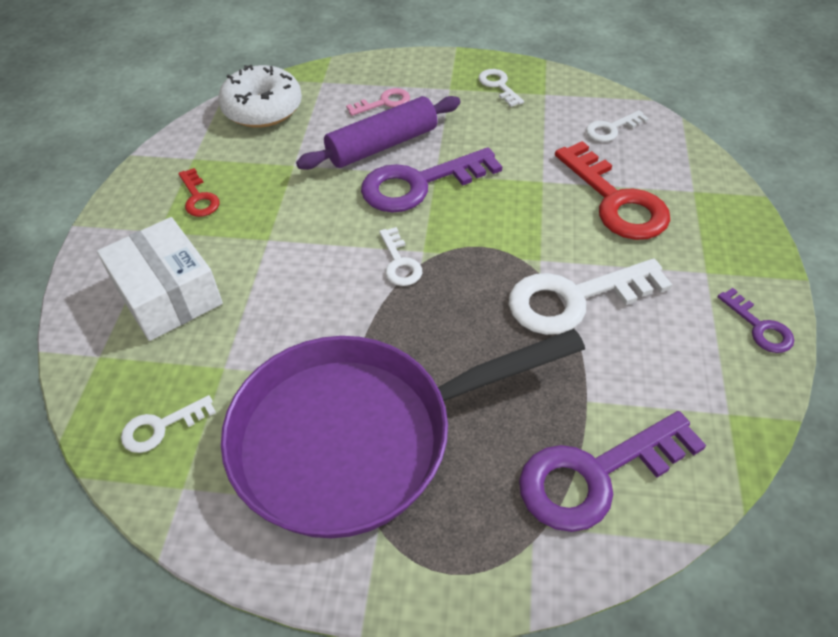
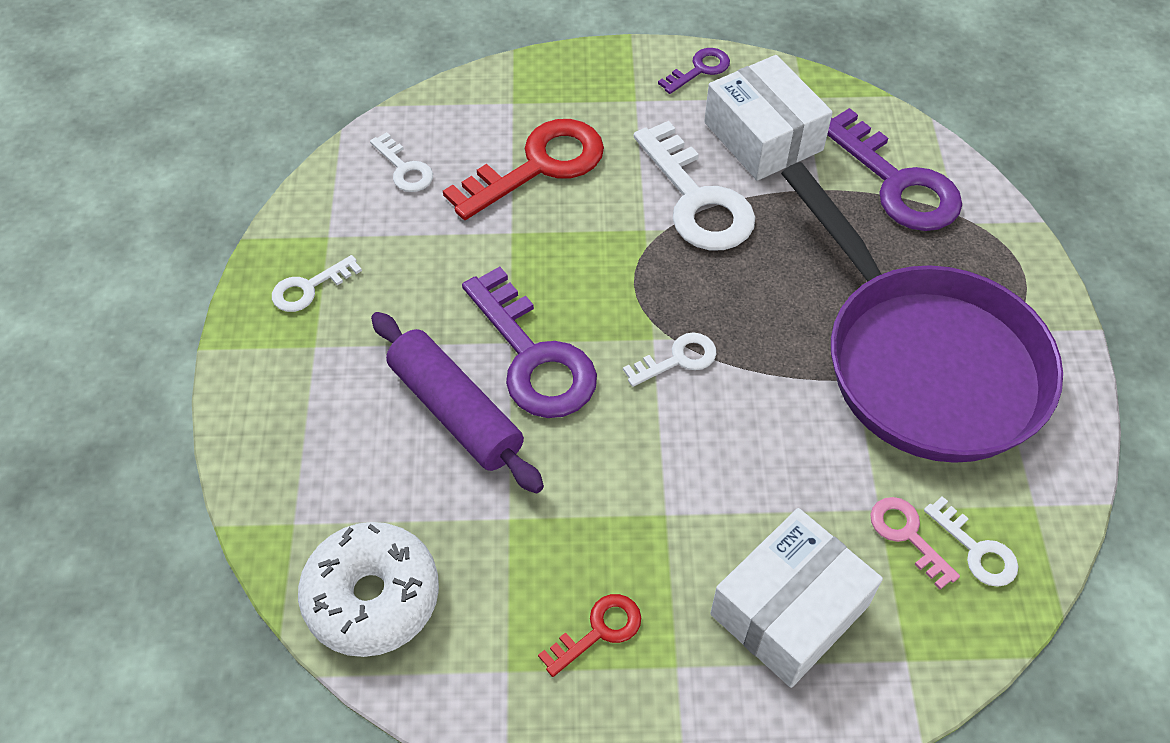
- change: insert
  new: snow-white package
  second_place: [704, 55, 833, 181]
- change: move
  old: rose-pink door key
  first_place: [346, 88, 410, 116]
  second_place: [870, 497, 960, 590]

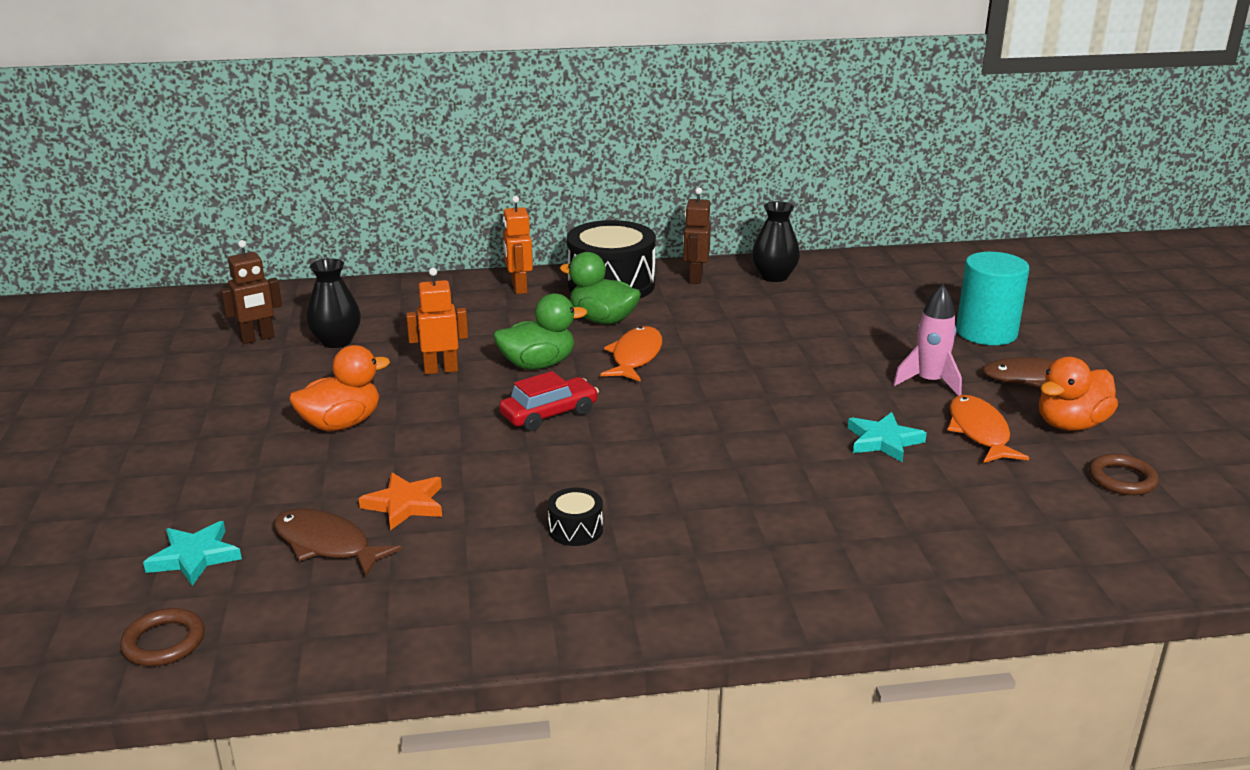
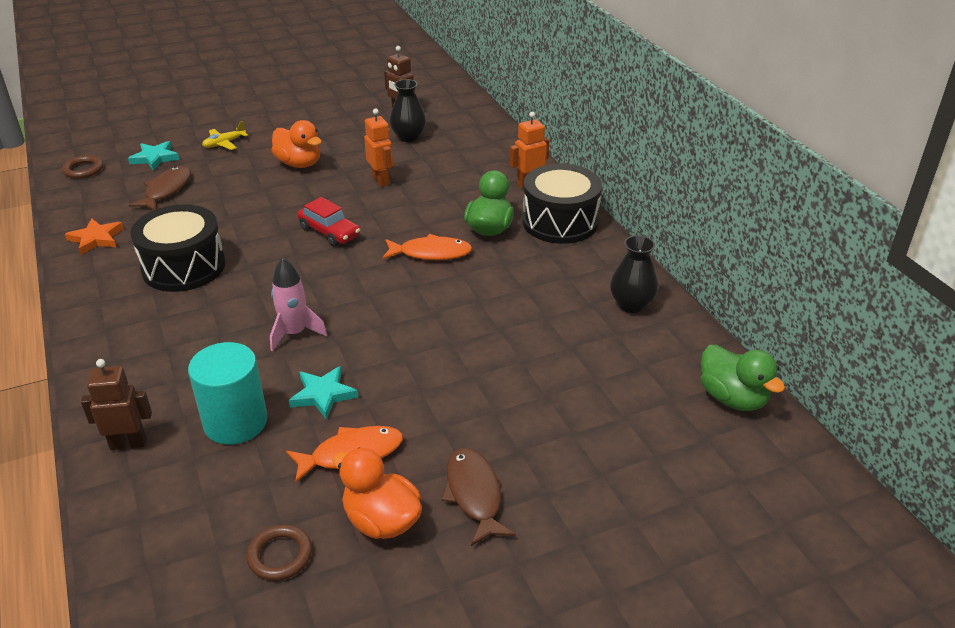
- change: move
  old: orange star shape
  first_place: [359, 472, 442, 530]
  second_place: [65, 218, 124, 255]
- change: move
  old: dark brown toy robot
  first_place: [683, 187, 711, 284]
  second_place: [81, 359, 152, 450]
- change: resize
  old: black snare drum
  first_place: [548, 488, 603, 546]
  second_place: [130, 204, 225, 292]
  factor: 2.29
- change: move
  old: turquoise cylinder
  first_place: [956, 252, 1029, 345]
  second_place: [188, 342, 267, 444]
- change: insert
  new: golden toy plane
  second_place: [202, 121, 248, 150]
- change: move
  old: rose-pink spaceship
  first_place: [893, 285, 962, 396]
  second_place: [270, 258, 327, 352]
- change: move
  old: emerald toy duck
  first_place: [493, 293, 587, 370]
  second_place: [701, 345, 785, 411]

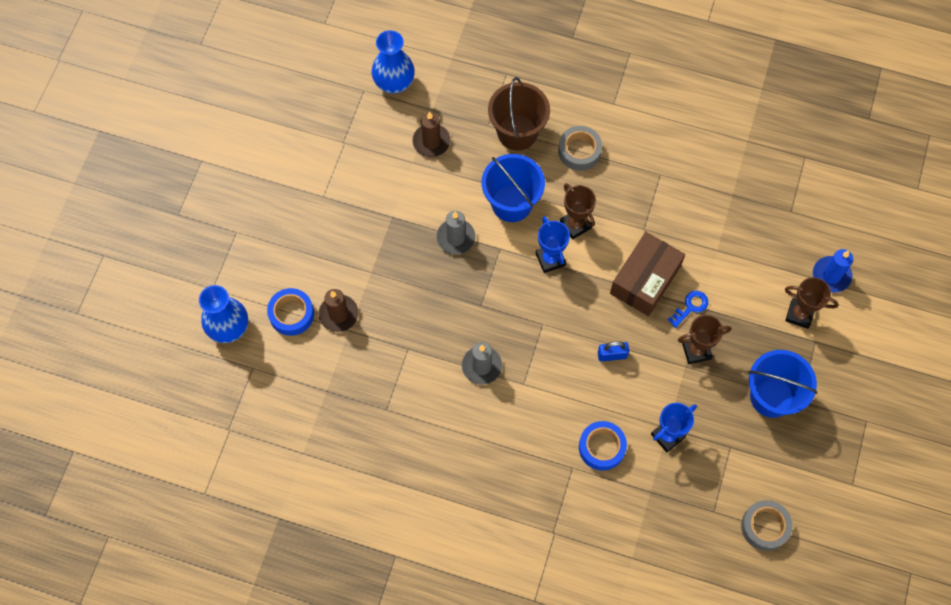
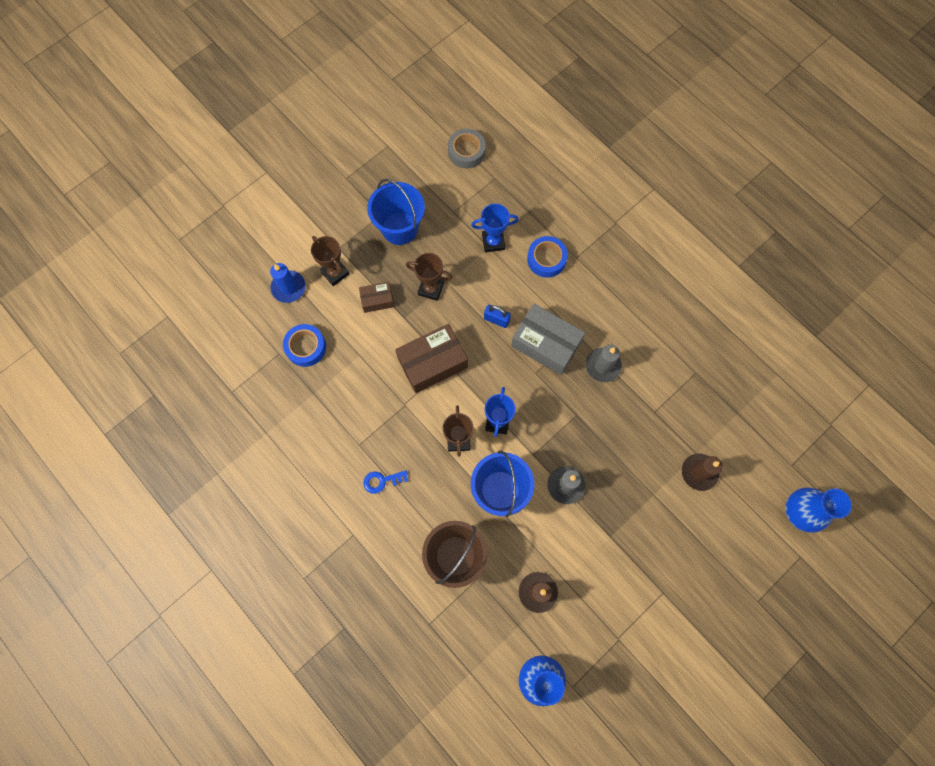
- change: move
  old: cobalt tape
  first_place: [267, 288, 314, 336]
  second_place: [283, 324, 326, 367]
- change: insert
  new: dark brown package
  second_place: [359, 282, 394, 313]
- change: move
  old: cobalt door key
  first_place: [668, 291, 708, 328]
  second_place: [363, 471, 408, 494]
- change: insert
  new: gray package
  second_place: [511, 304, 585, 375]
- change: delete
  old: gray tape
  first_place: [558, 126, 602, 171]

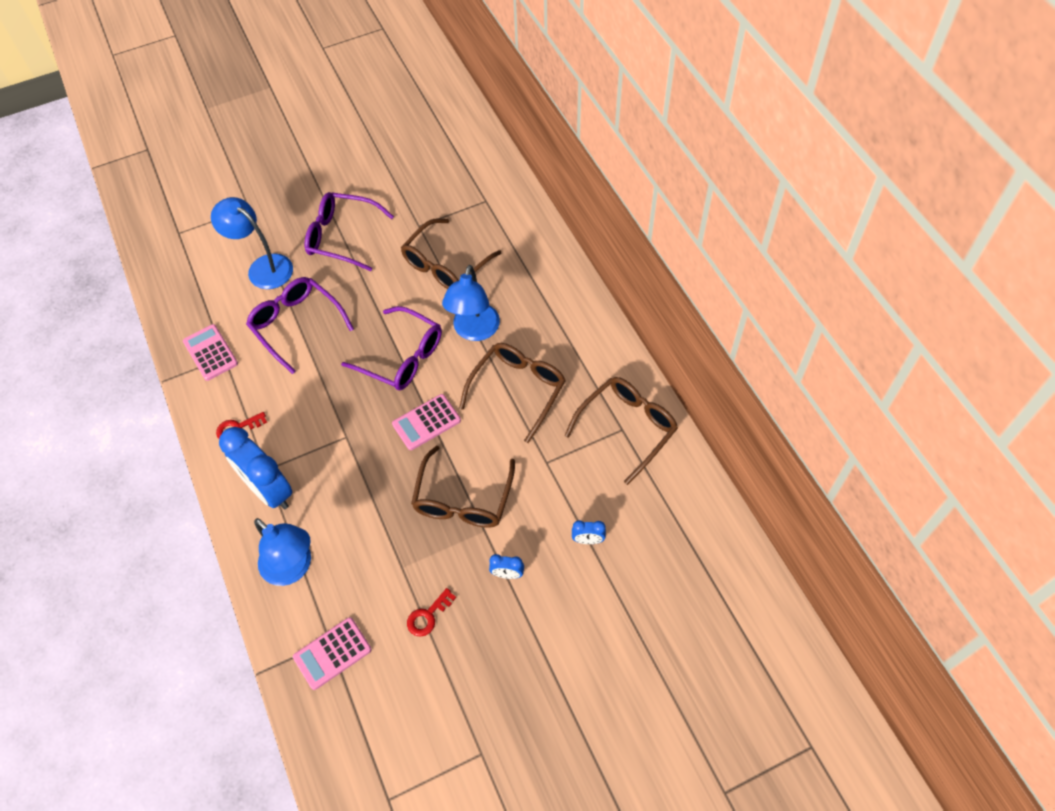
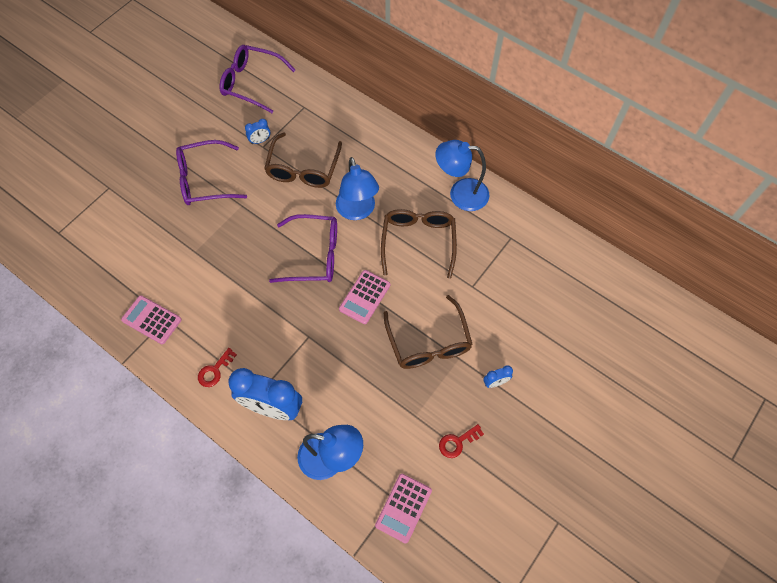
- change: move
  old: royal purple eyeglasses
  first_place: [246, 277, 354, 374]
  second_place: [219, 45, 295, 113]
- change: move
  old: cobalt alarm clock
  first_place: [572, 520, 606, 544]
  second_place: [245, 119, 270, 144]
- change: move
  old: cobalt lamp
  first_place: [211, 197, 293, 289]
  second_place: [435, 140, 489, 211]
- change: rotate
  old: crimson door key
  first_place: [407, 588, 456, 637]
  second_place: [439, 424, 484, 458]
  degrees: 45
- change: delete
  old: dark brown eyeglasses
  first_place: [565, 377, 678, 485]

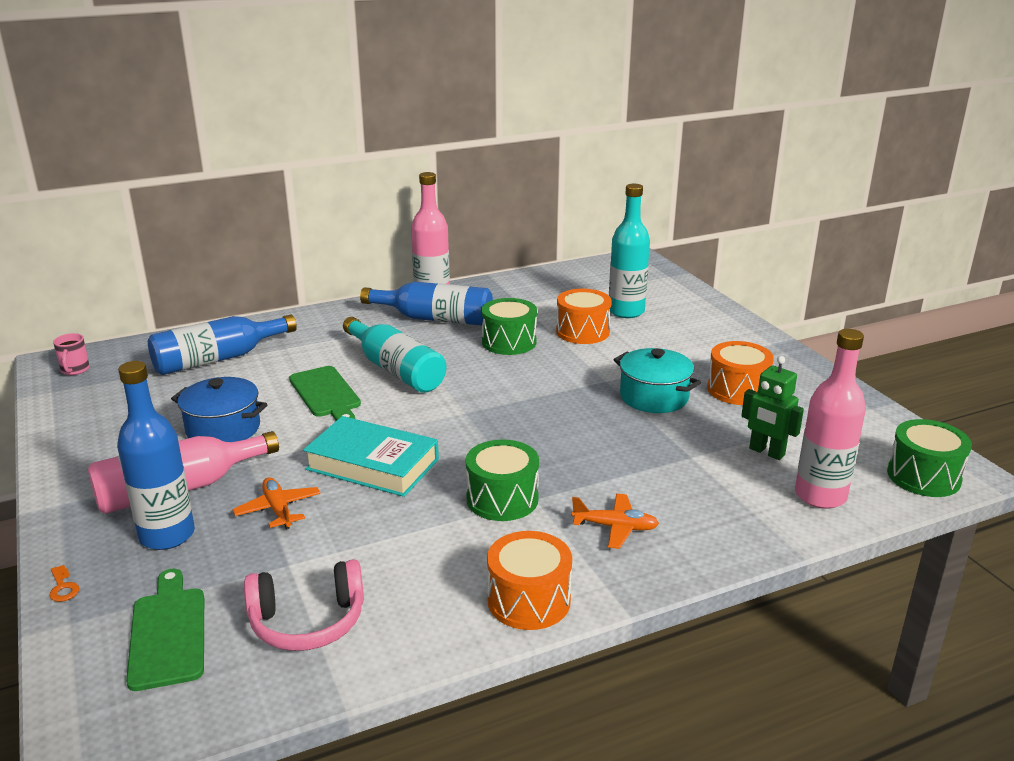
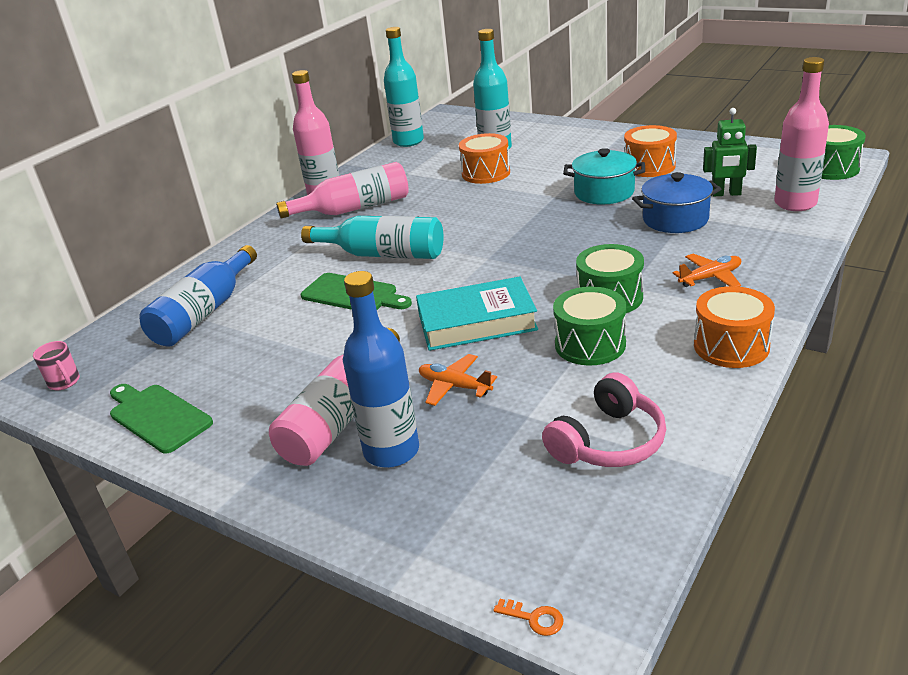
- change: move
  old: emerald chopping board
  first_place: [126, 569, 204, 691]
  second_place: [110, 384, 213, 453]
- change: recolor
  old: cobalt drink bottle
  new: rose-pink drink bottle
  first_place: [360, 282, 493, 326]
  second_place: [276, 162, 409, 219]
- change: insert
  new: turquoise drink bottle
  second_place: [384, 27, 424, 147]
- change: move
  old: orange door key
  first_place: [49, 565, 79, 602]
  second_place: [493, 599, 564, 636]
- change: move
  old: emerald snare drum
  first_place: [481, 298, 537, 355]
  second_place: [553, 286, 626, 365]
- change: move
  old: cobalt stockpot
  first_place: [171, 377, 268, 442]
  second_place: [632, 172, 721, 233]

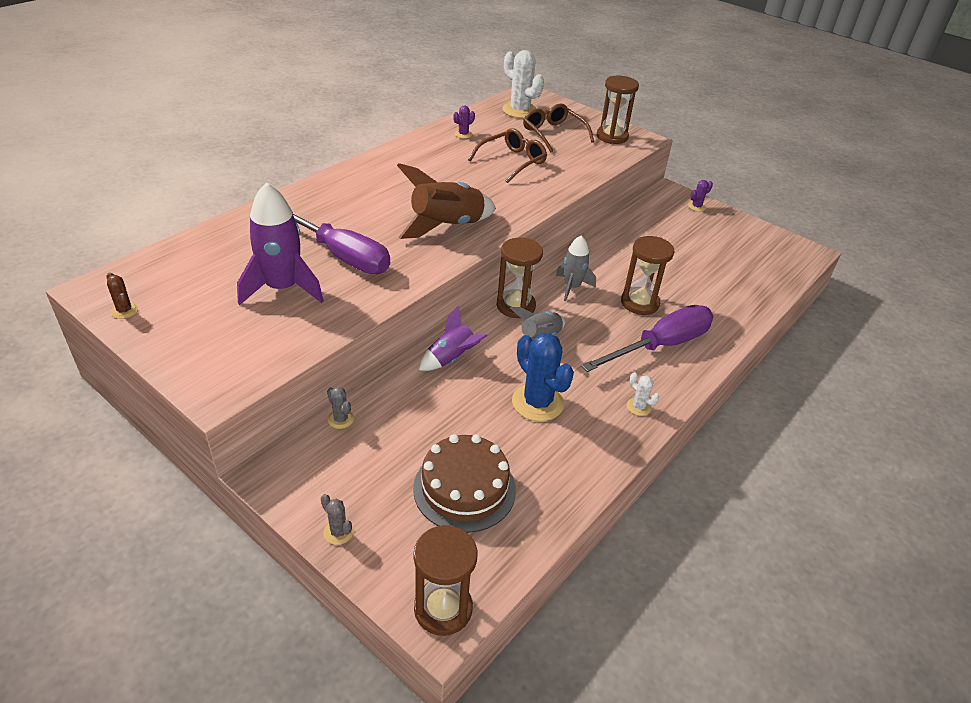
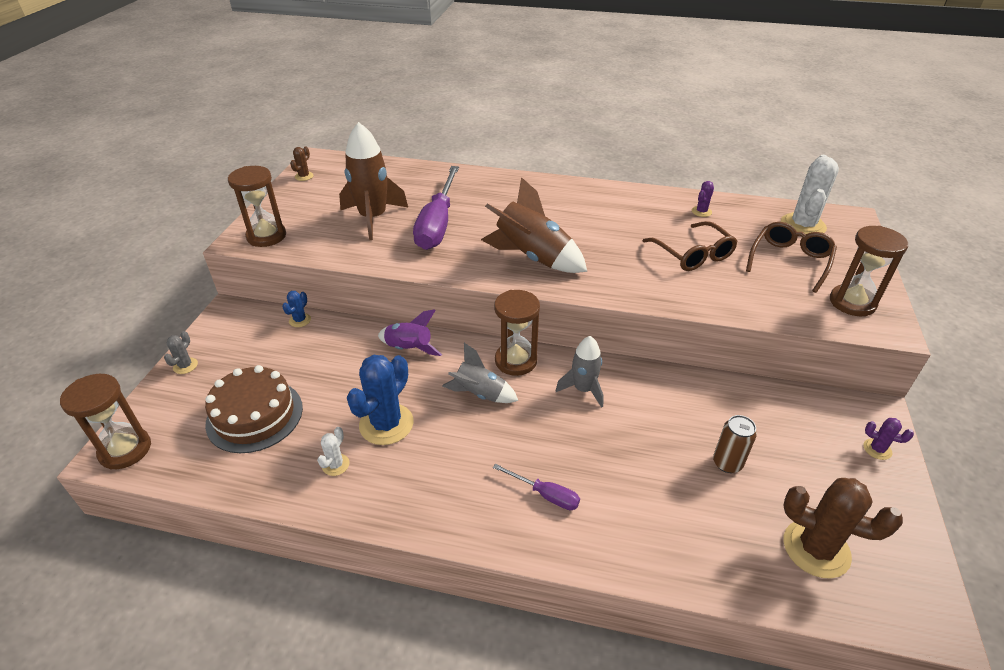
- change: move
  old: dark brown hourglass
  first_place: [621, 236, 674, 315]
  second_place: [228, 166, 286, 247]
- change: recolor
  old: gray saguaro cactus
  new: cobalt saguaro cactus
  first_place: [327, 387, 354, 429]
  second_place: [282, 291, 311, 327]
- change: move
  old: snow-white saguaro cactus
  first_place: [627, 372, 659, 416]
  second_place: [317, 427, 350, 476]
- change: recolor
  old: royal purple spaceship
  new: dark brown spaceship
  first_place: [237, 182, 324, 305]
  second_place: [339, 122, 408, 240]
- change: resize
  old: royal purple hand screwdriver
  first_place: [581, 305, 714, 372]
  second_place: [493, 464, 580, 510]
  factor: 0.46
- change: rotate
  old: dark brown eyeglasses
  first_place: [468, 128, 547, 183]
  second_place: [643, 221, 738, 271]
  degrees: 45
- change: rotate
  old: royal purple saguaro cactus
  first_place: [453, 105, 475, 139]
  second_place: [692, 181, 714, 217]
  degrees: -75
- change: insert
  new: dark brown soda can
  second_place: [713, 415, 757, 473]
- change: insert
  new: dark brown saguaro cactus
  second_place: [783, 478, 903, 579]

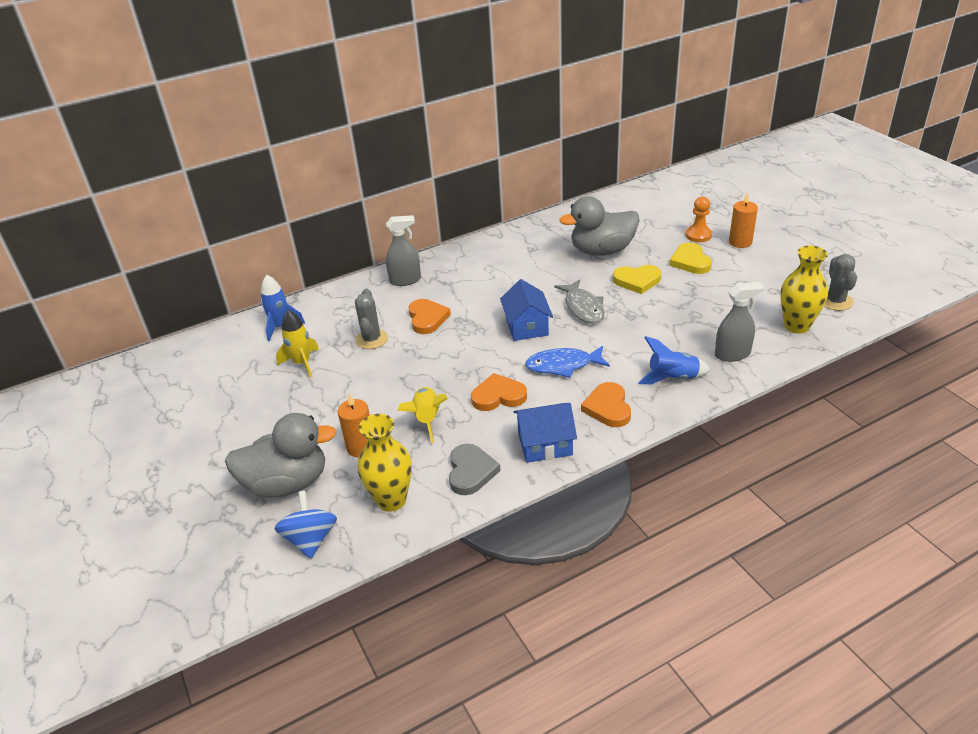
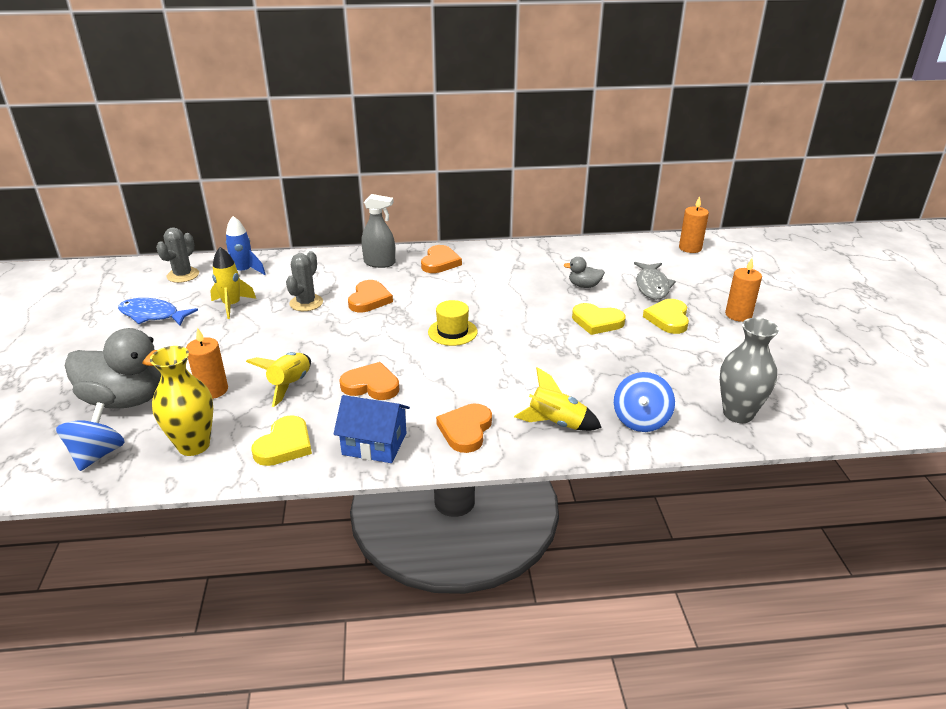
- change: move
  old: cobalt fish figure
  first_place: [525, 346, 610, 378]
  second_place: [118, 298, 198, 325]
- change: move
  old: gray saguaro cactus
  first_place: [824, 254, 857, 311]
  second_place: [156, 228, 199, 283]
- change: recolor
  old: gray heart
  new: golden heart
  first_place: [449, 444, 501, 495]
  second_place: [251, 415, 312, 466]
- change: insert
  new: orange heart
  second_place: [421, 245, 462, 273]
- change: replace
  old: cobalt house
  new: golden top hat
  first_place: [500, 279, 553, 341]
  second_place: [428, 300, 478, 346]
- change: recolor
  old: cobalt spaceship
  new: golden spaceship
  first_place: [638, 336, 710, 384]
  second_place: [514, 367, 602, 431]
- change: resize
  old: gray toy duck
  first_place: [560, 196, 640, 256]
  second_place: [564, 257, 605, 288]
  factor: 0.46
- change: replace
  old: gray sprayer
  new: cobalt spinning top
  first_place: [715, 282, 764, 362]
  second_place: [614, 372, 675, 432]
- change: move
  old: gray fish figure
  first_place: [554, 279, 605, 324]
  second_place: [634, 262, 676, 300]
- change: insert
  new: orange pillar candle
  second_place: [679, 196, 709, 253]
- change: recolor
  old: golden flower vase
  new: gray flower vase
  first_place: [780, 245, 828, 334]
  second_place: [720, 318, 779, 423]
- change: delete
  old: orange chess pawn
  first_place: [685, 196, 712, 242]

